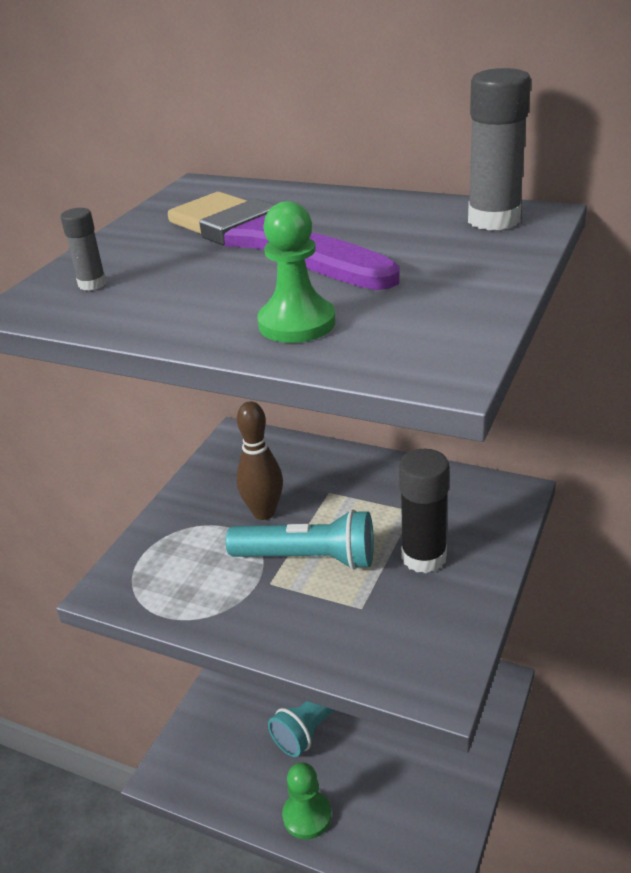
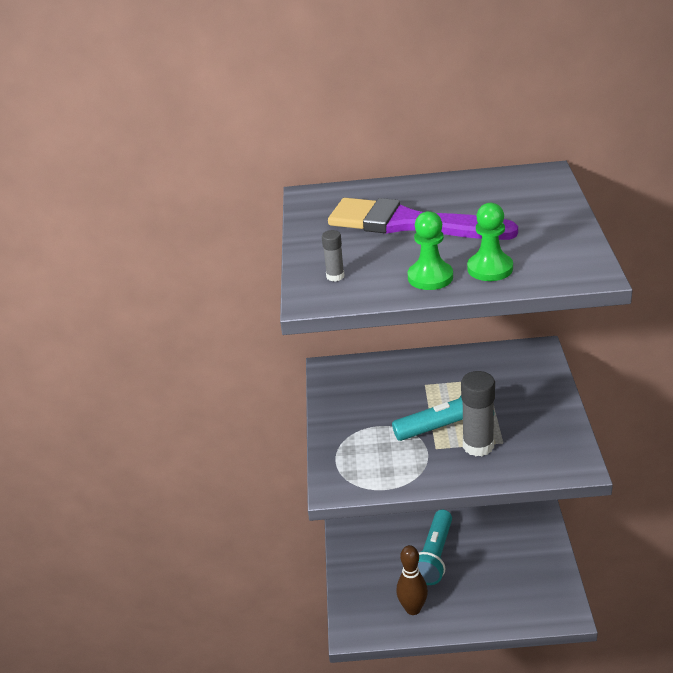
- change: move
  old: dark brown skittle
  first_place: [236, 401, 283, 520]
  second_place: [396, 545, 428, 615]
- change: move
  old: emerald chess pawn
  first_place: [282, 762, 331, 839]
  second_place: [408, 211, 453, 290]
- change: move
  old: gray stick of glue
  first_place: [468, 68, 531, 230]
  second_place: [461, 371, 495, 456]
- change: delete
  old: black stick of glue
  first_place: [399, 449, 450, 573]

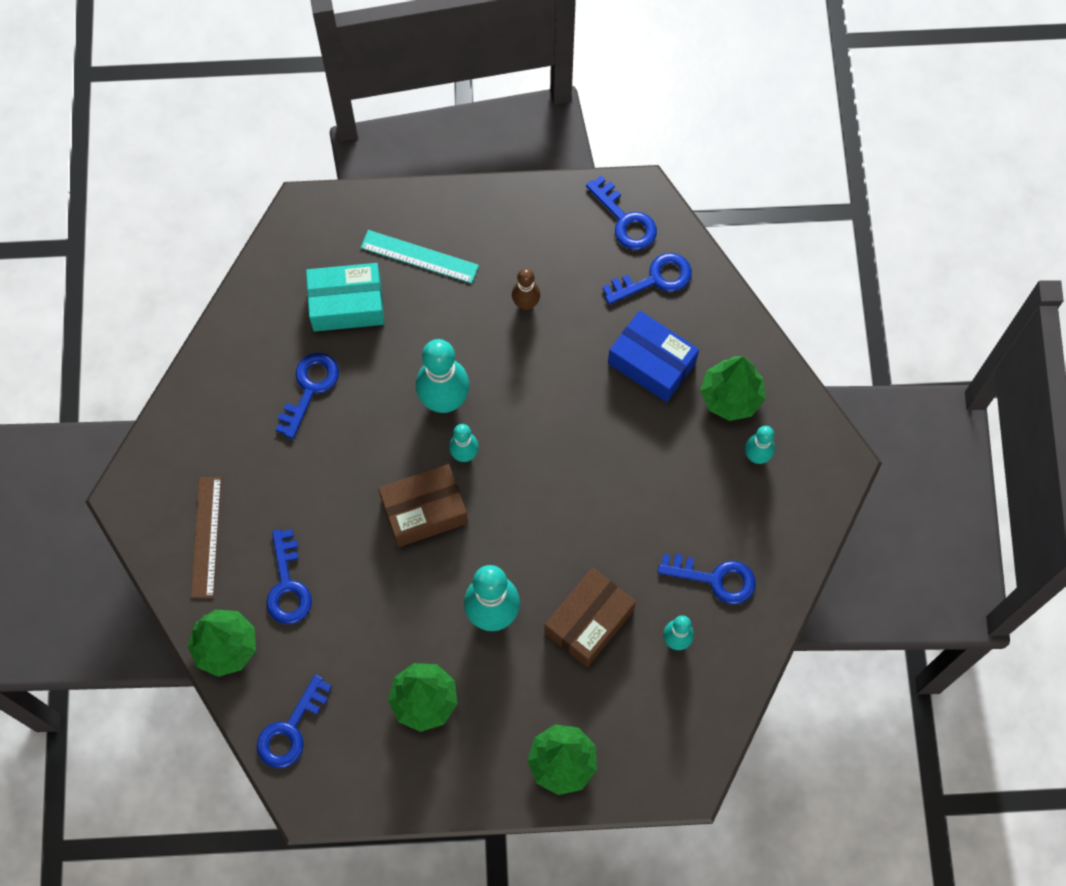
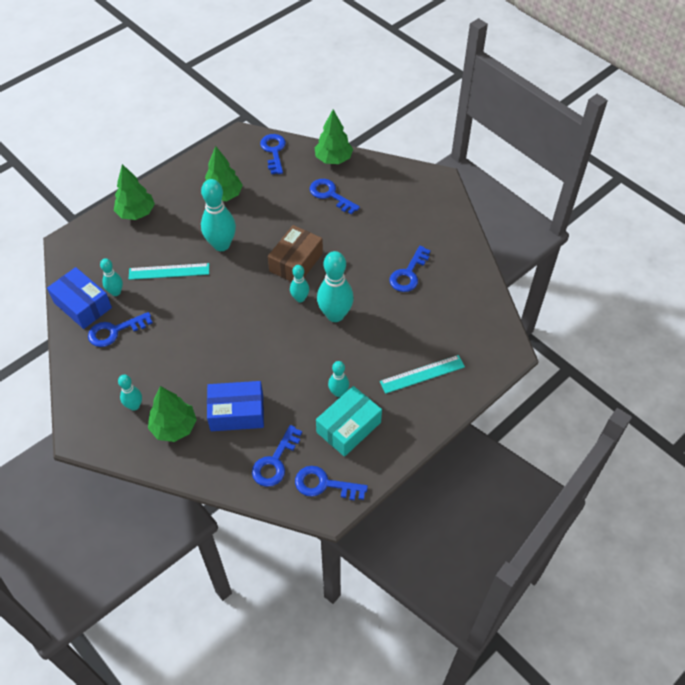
- change: insert
  new: cobalt package
  second_place: [47, 267, 112, 329]
- change: replace
  old: dark brown package
  new: turquoise measuring stick
  first_place: [544, 567, 636, 667]
  second_place: [129, 263, 209, 280]
- change: move
  old: turquoise package
  first_place: [306, 263, 384, 332]
  second_place: [316, 386, 382, 457]
- change: recolor
  old: dark brown skittle
  new: turquoise skittle
  first_place: [512, 268, 540, 310]
  second_place: [328, 361, 349, 397]
- change: rotate
  old: cobalt door key
  first_place: [276, 353, 339, 439]
  second_place: [389, 246, 431, 292]
  degrees: 45
- change: delete
  old: dark brown measuring stick
  first_place: [191, 477, 221, 598]

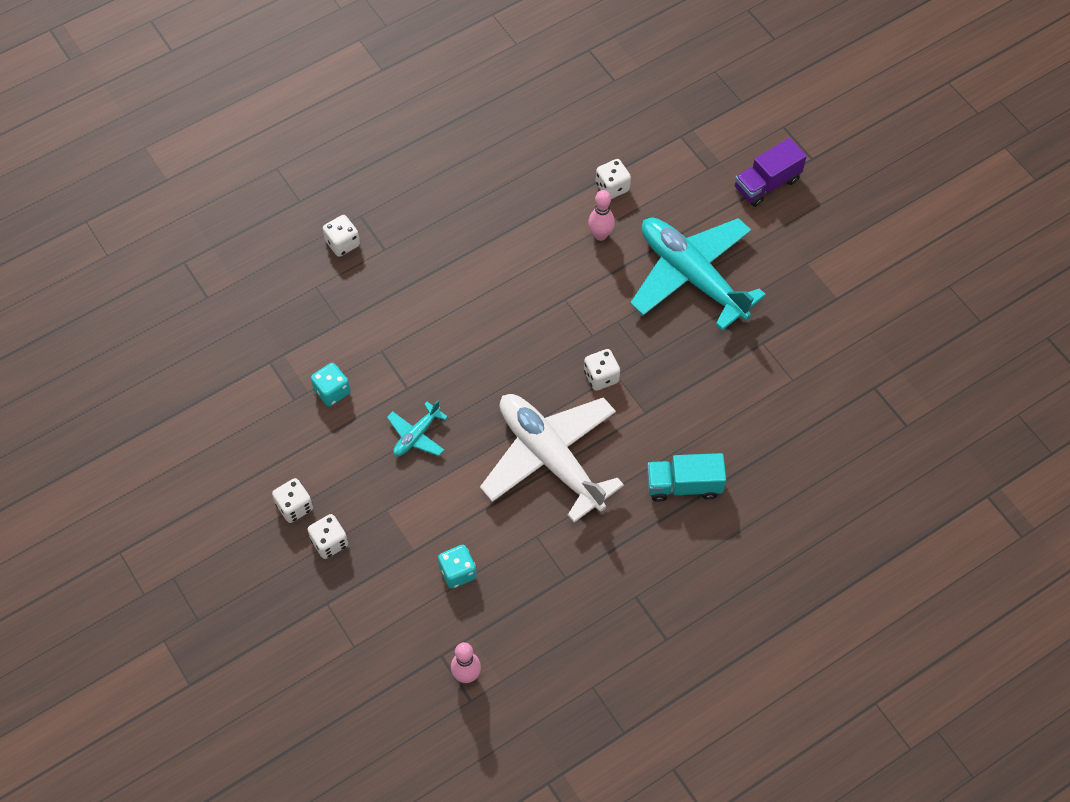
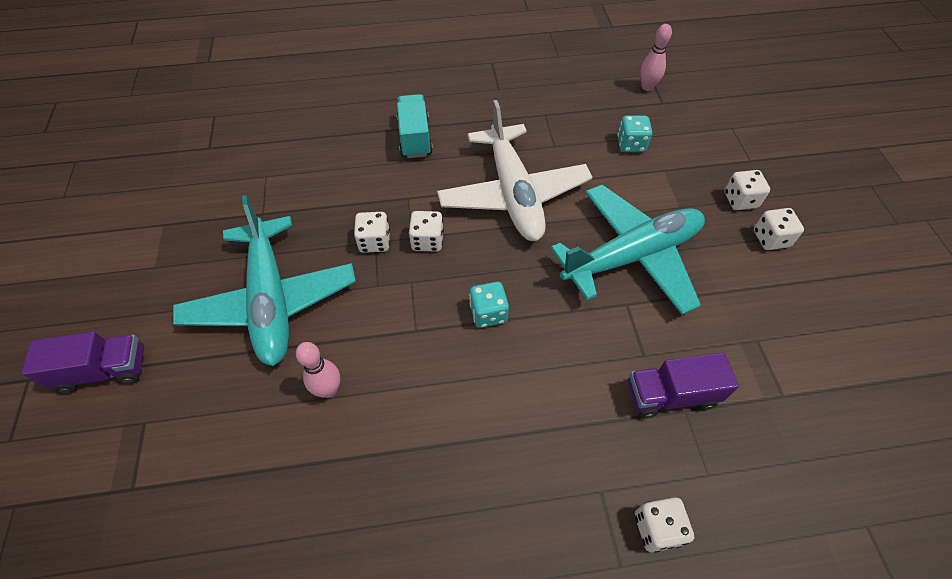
- change: move
  old: snow-white game die
  first_place: [596, 159, 631, 199]
  second_place: [354, 212, 390, 253]
- change: rotate
  old: turquoise lorry
  first_place: [647, 453, 726, 502]
  second_place: [397, 94, 433, 158]
  degrees: -120
- change: move
  old: turquoise game die
  first_place: [311, 363, 350, 406]
  second_place: [469, 282, 509, 328]
- change: resize
  old: turquoise toy plane
  first_place: [387, 400, 448, 456]
  second_place: [551, 185, 705, 315]
  factor: 2.3
- change: insert
  new: royal purple lorry
  second_place: [628, 352, 739, 419]

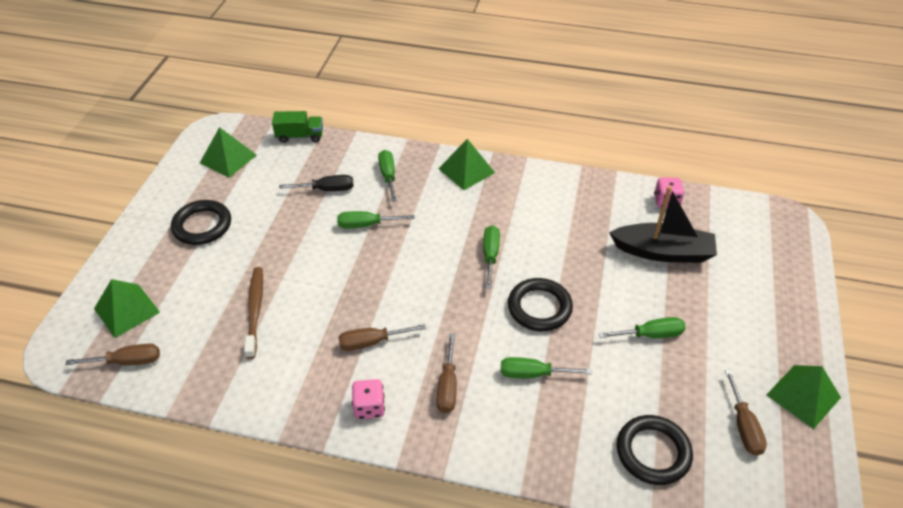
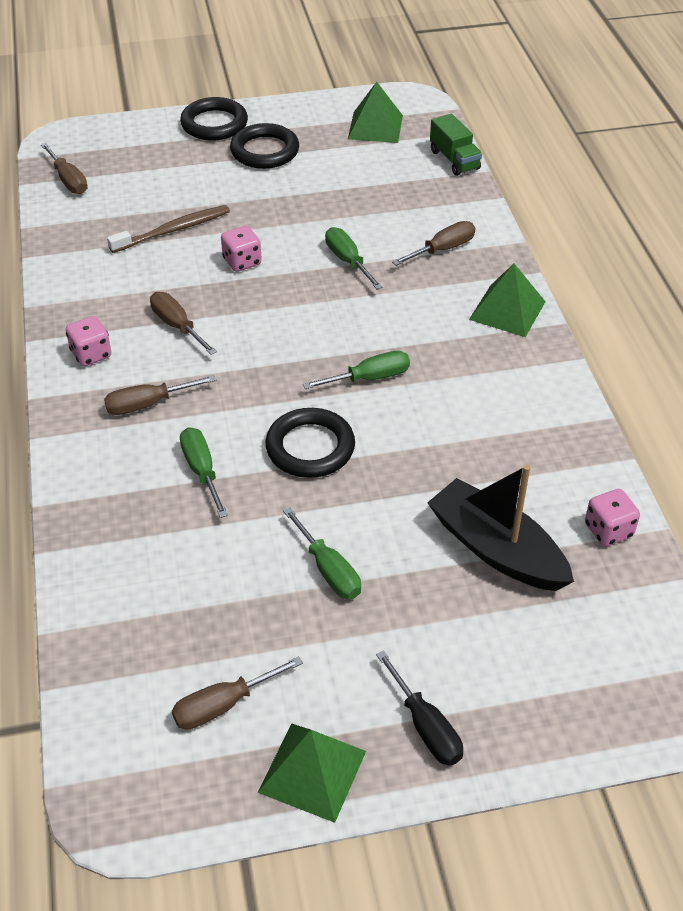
- change: move
  old: black torus
  first_place: [617, 415, 693, 485]
  second_place: [180, 97, 248, 141]
- change: insert
  new: rose-pink game die
  second_place: [221, 226, 262, 272]
- change: move
  old: black hand screwdriver
  first_place: [279, 175, 353, 191]
  second_place: [376, 650, 463, 766]
- change: recolor
  old: emerald hand screwdriver
  new: dark brown hand screwdriver
  first_place: [378, 150, 397, 202]
  second_place: [392, 221, 475, 266]
- change: rotate
  old: black sailboat
  first_place: [609, 186, 717, 263]
  second_place: [427, 465, 574, 591]
  degrees: 150
- change: delete
  old: emerald solid pyramid
  first_place: [94, 279, 160, 338]

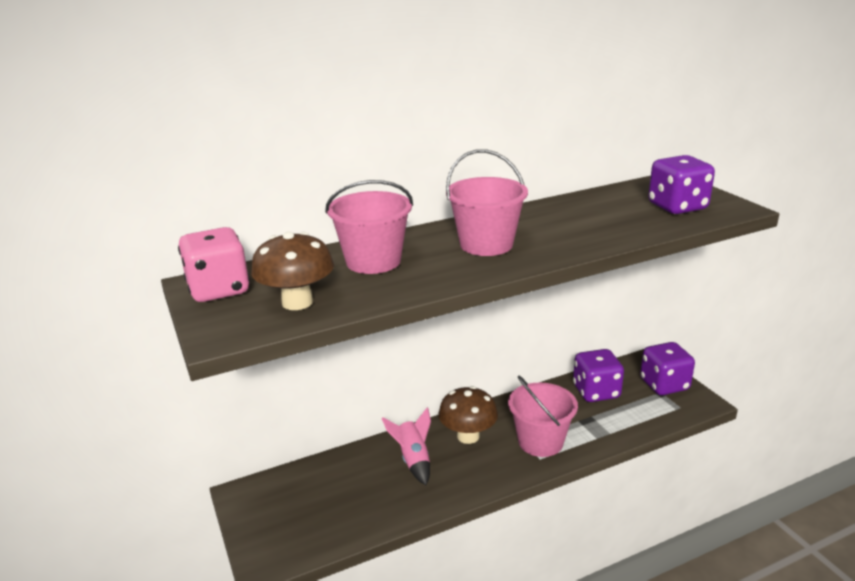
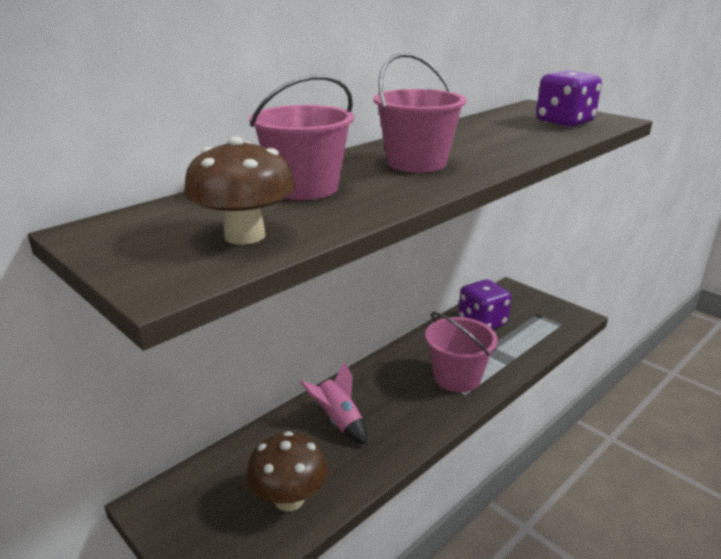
- change: move
  old: dark brown mushroom
  first_place: [439, 386, 498, 444]
  second_place: [246, 431, 328, 511]
- change: delete
  old: rose-pink game die
  first_place: [178, 227, 250, 302]
- change: delete
  old: royal purple game die
  first_place: [640, 342, 695, 395]

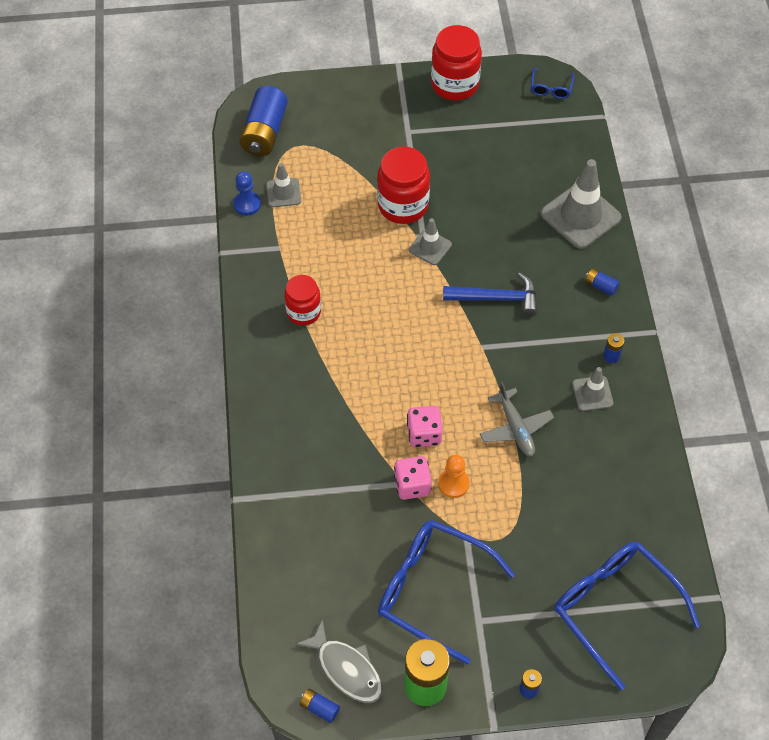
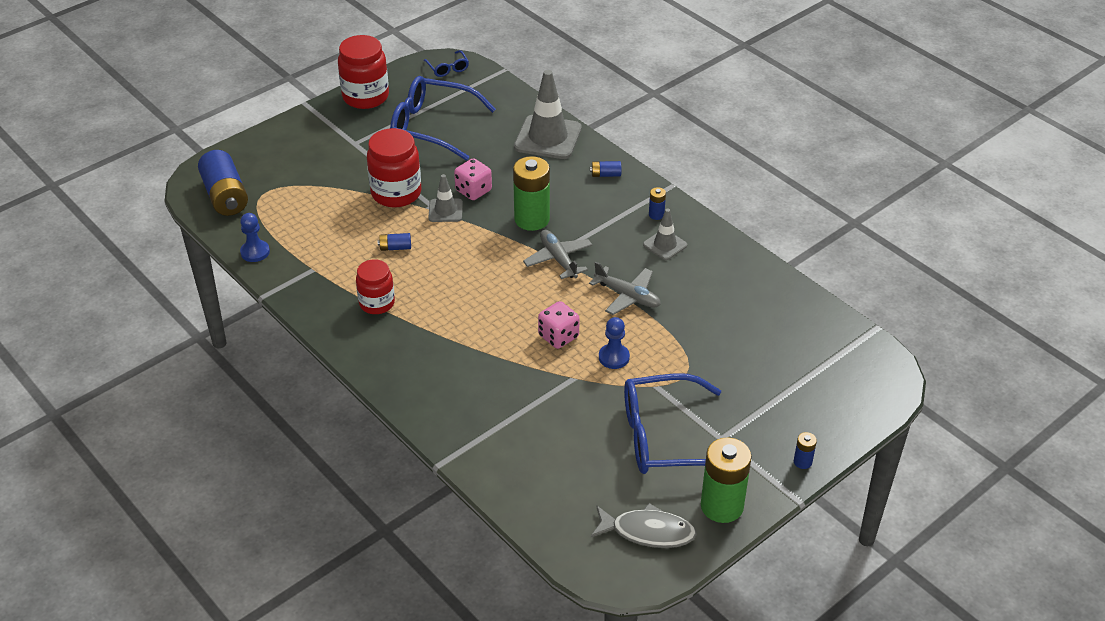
- change: move
  old: cobalt AA battery
  first_place: [300, 688, 340, 723]
  second_place: [378, 233, 411, 251]
- change: move
  old: cobalt eyeglasses
  first_place: [554, 542, 700, 691]
  second_place: [390, 76, 496, 161]
- change: move
  old: rose-pink game die
  first_place: [394, 456, 431, 500]
  second_place: [454, 158, 492, 200]
- change: replace
  old: cobalt hammer
  new: emerald AA battery
  first_place: [443, 272, 537, 316]
  second_place: [513, 156, 550, 231]
- change: insert
  new: gray toy plane
  second_place: [523, 229, 593, 279]
- change: recolor
  old: orange chess pawn
  new: cobalt chess pawn
  first_place: [438, 455, 470, 498]
  second_place: [599, 317, 630, 369]
- change: delete
  old: gray safety cone
  first_place: [266, 163, 301, 207]

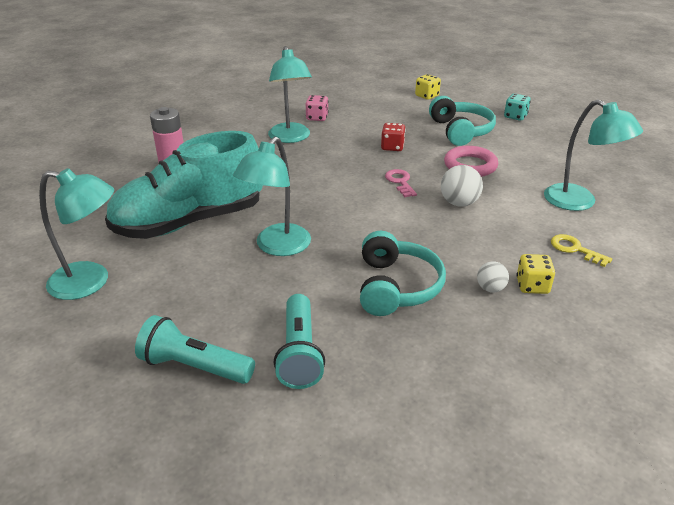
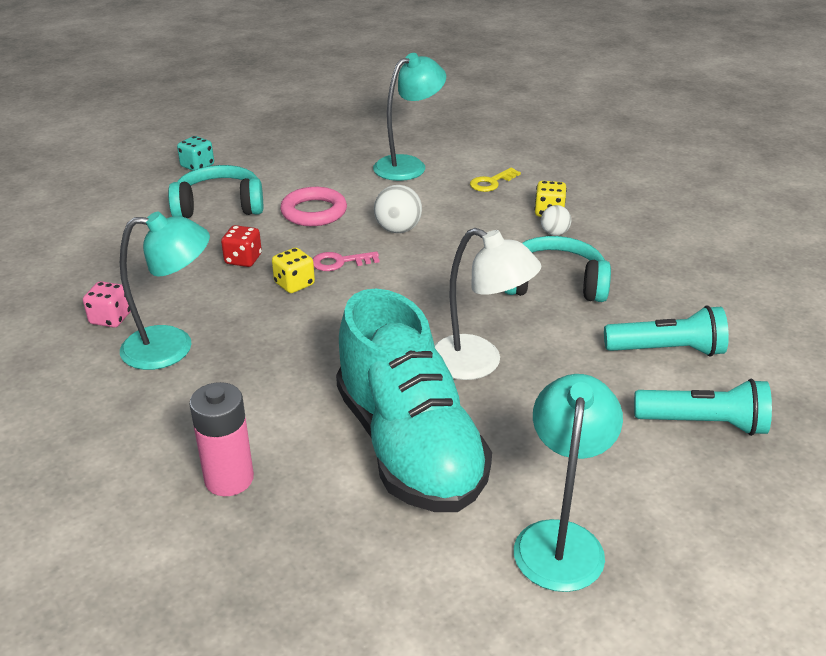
- change: move
  old: golden game die
  first_place: [415, 74, 441, 100]
  second_place: [272, 248, 315, 293]
- change: recolor
  old: turquoise lamp
  new: snow-white lamp
  first_place: [233, 136, 311, 256]
  second_place: [434, 228, 542, 380]
- change: rotate
  old: turquoise torch
  first_place: [135, 315, 255, 384]
  second_place: [634, 379, 772, 436]
  degrees: -105

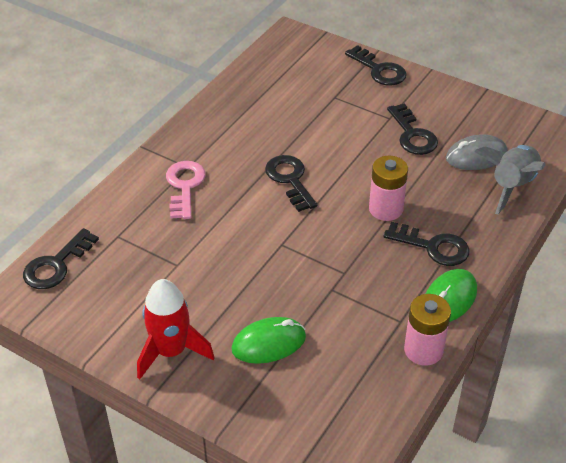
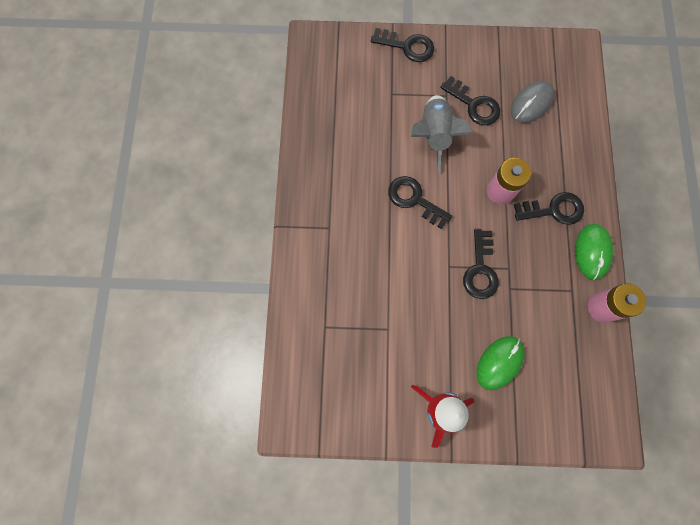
- change: move
  old: gray spaceship
  first_place: [474, 145, 545, 215]
  second_place: [411, 95, 473, 173]
- change: move
  old: black door key
  first_place: [23, 228, 99, 289]
  second_place: [463, 229, 499, 299]
- change: delete
  old: rose-pink door key
  first_place: [166, 161, 206, 219]

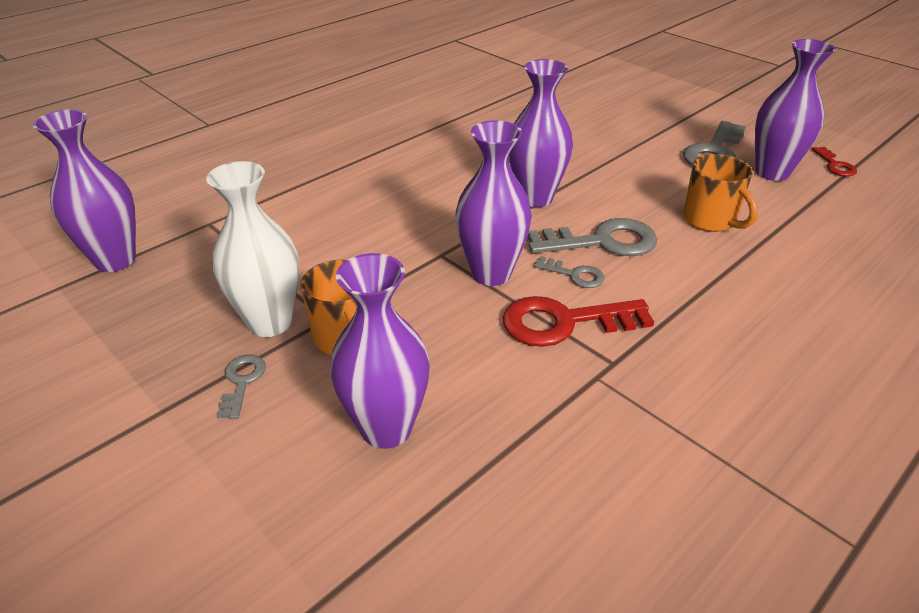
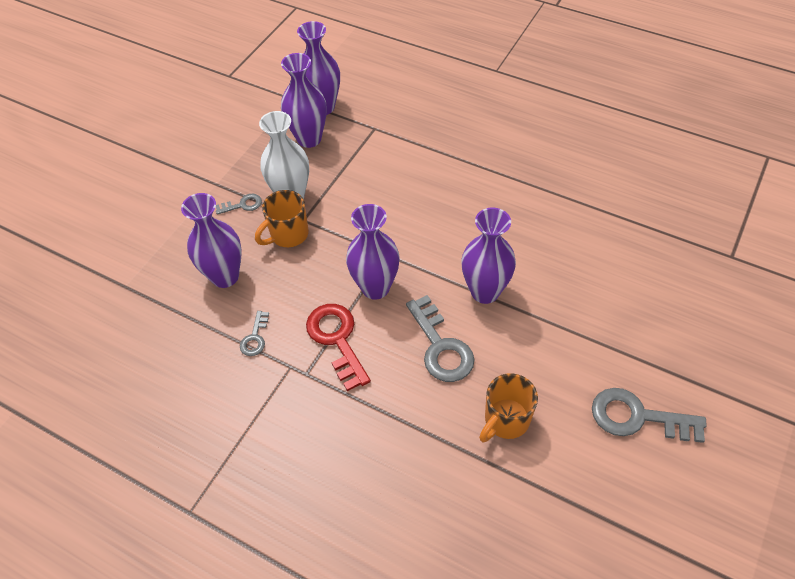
- change: move
  old: gray door key
  first_place: [534, 256, 605, 288]
  second_place: [240, 311, 269, 356]
- change: move
  old: royal purple flower vase
  first_place: [755, 39, 836, 181]
  second_place: [281, 53, 327, 148]
- change: delete
  old: crimson door key
  first_place: [812, 147, 857, 176]

